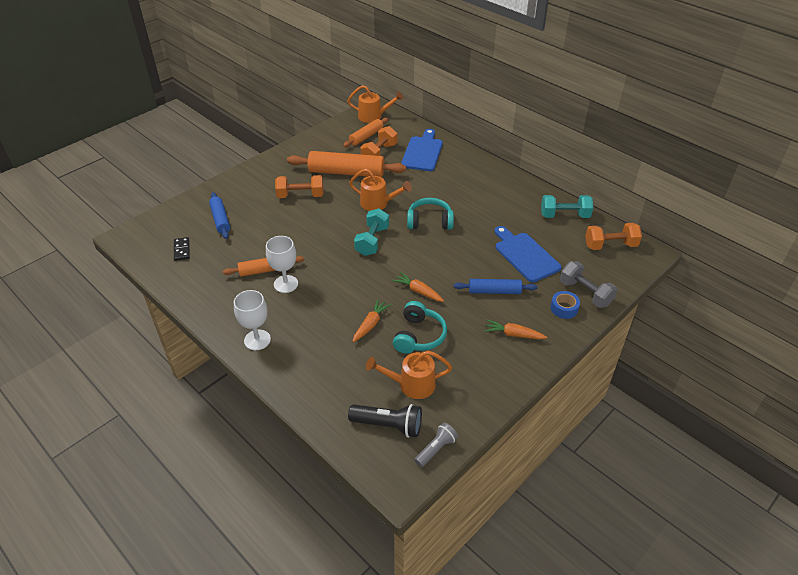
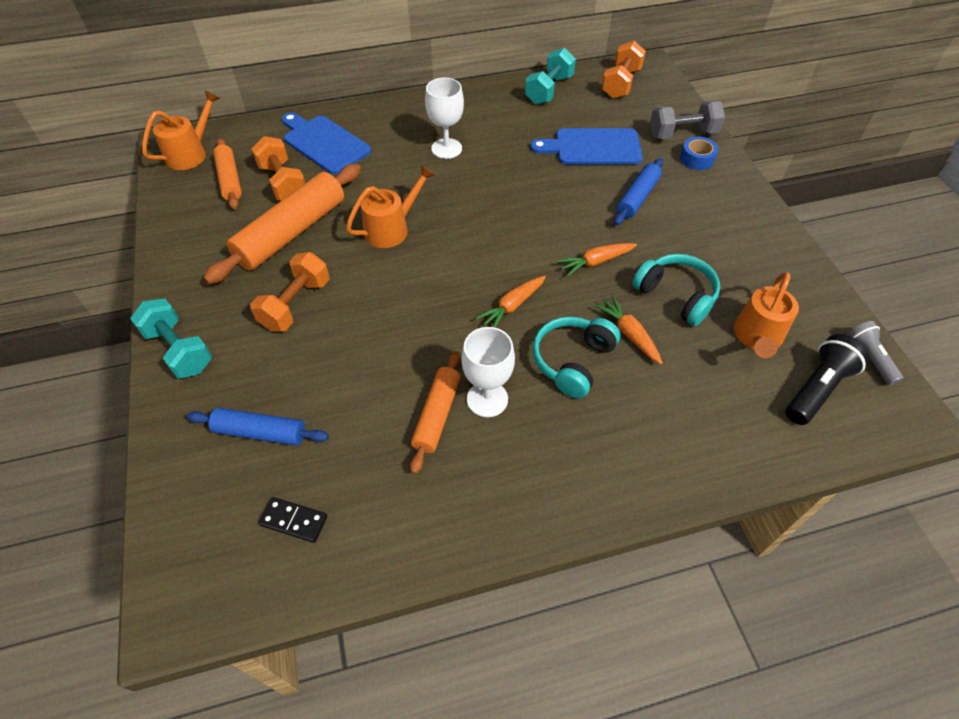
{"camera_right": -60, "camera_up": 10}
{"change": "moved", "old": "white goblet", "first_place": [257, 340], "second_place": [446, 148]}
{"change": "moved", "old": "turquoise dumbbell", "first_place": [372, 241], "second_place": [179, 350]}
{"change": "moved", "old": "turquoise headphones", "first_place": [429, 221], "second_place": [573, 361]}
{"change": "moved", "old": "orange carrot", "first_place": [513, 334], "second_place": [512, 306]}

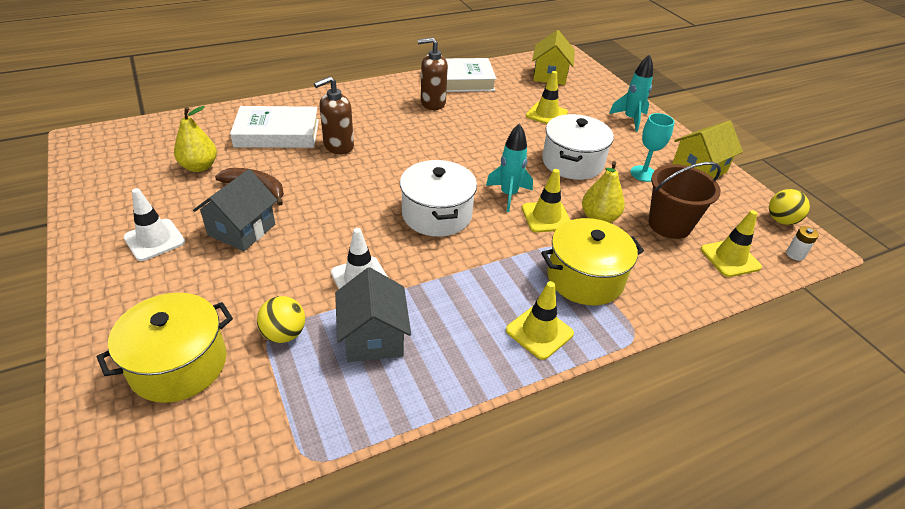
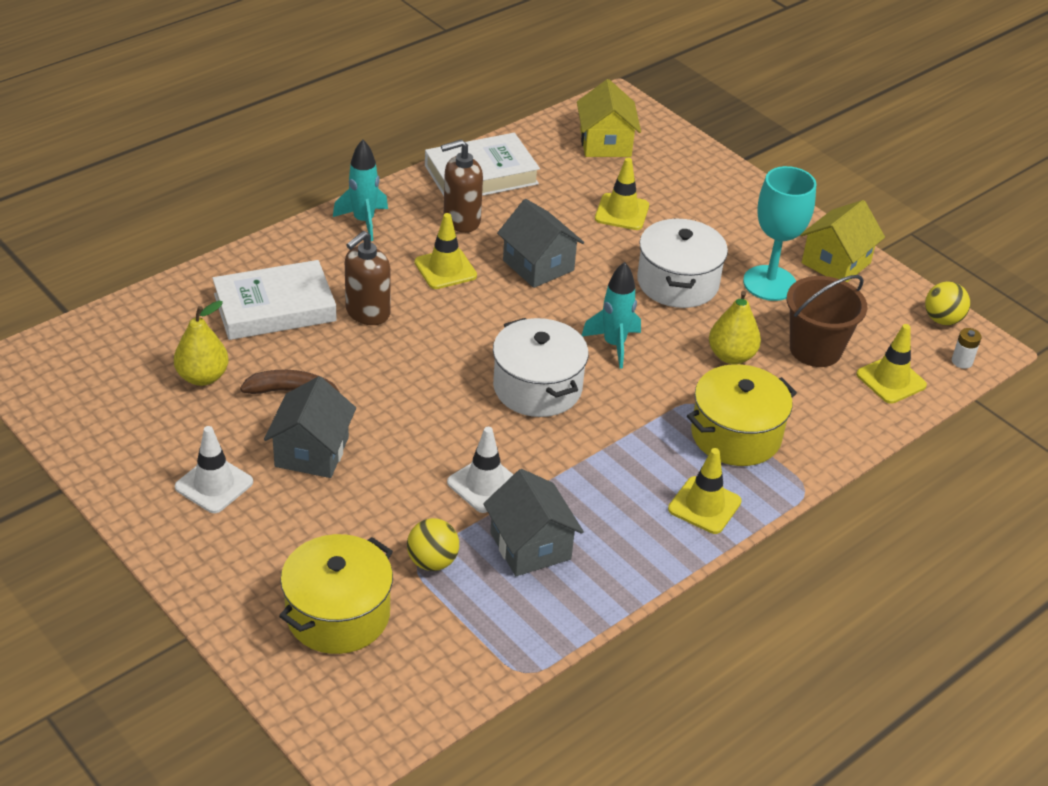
{"camera_right": -15, "camera_up": 0}
{"change": "moved", "old": "yellow traffic cone", "first_place": [546, 217], "second_place": [445, 269]}
{"change": "moved", "old": "turquoise rocket", "first_place": [630, 119], "second_place": [364, 221]}
{"change": "resized", "old": "turquoise goblet", "first_place": [643, 173], "second_place": [769, 283], "factor": 1.56}
{"change": "added", "new": "grey house", "second_place": [538, 265]}

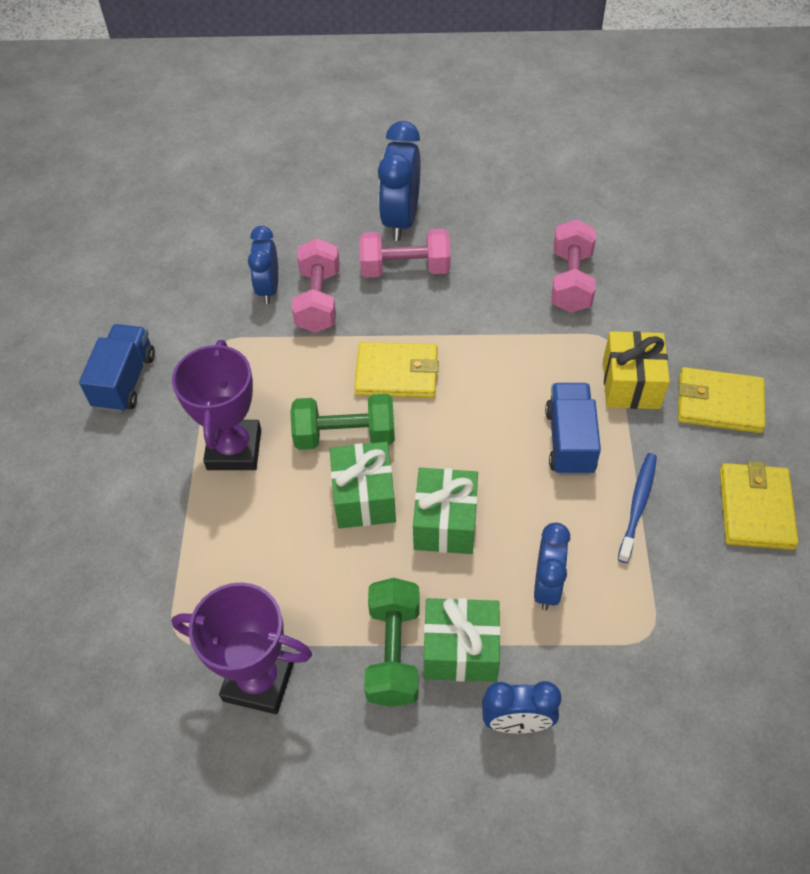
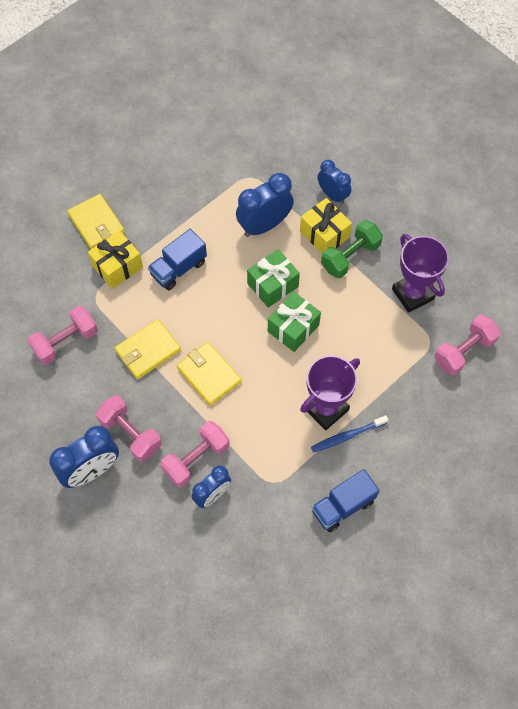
{"camera_right": -135, "camera_up": 10}
{"change": "removed", "old": "green dumbbell", "first_place": [345, 436]}
{"change": "recoloured", "old": "green gift", "new": "yellow gift", "first_place": [460, 650], "second_place": [324, 234]}
{"change": "resized", "old": "blue clock", "first_place": [547, 586], "second_place": [264, 225], "factor": 1.55}
{"change": "moved", "old": "blue toothbrush", "first_place": [638, 505], "second_place": [347, 436]}
{"change": "moved", "old": "yellow wallet", "first_place": [755, 508], "second_place": [148, 350]}
{"change": "added", "new": "pink dumbbell", "second_place": [464, 351]}

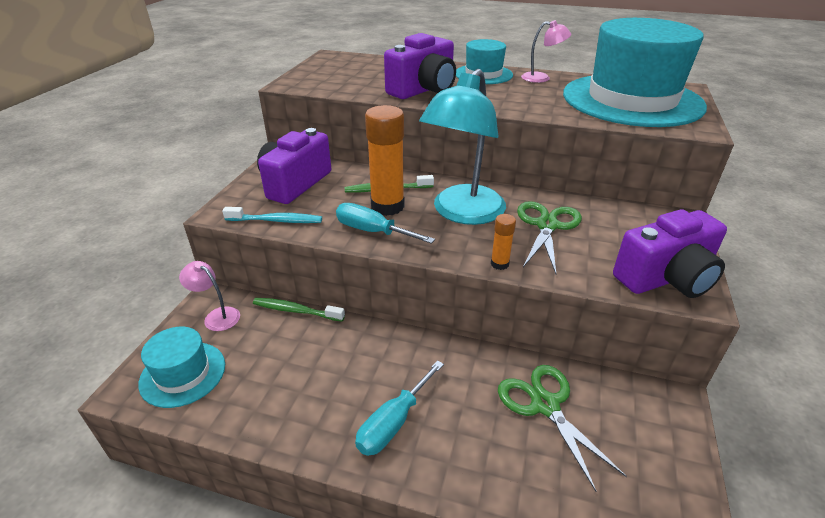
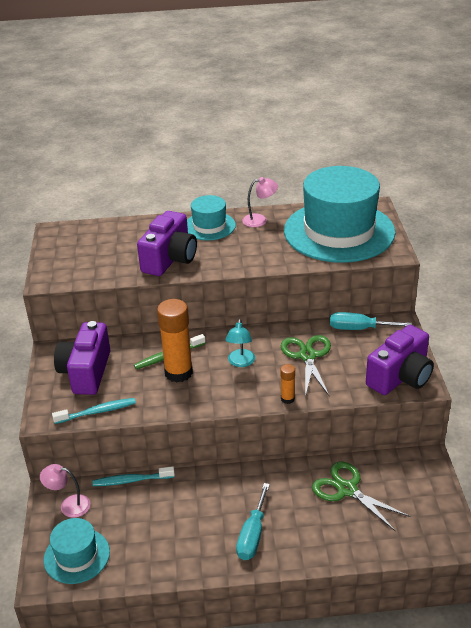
{"camera_right": -20, "camera_up": 0}
{"change": "recoloured", "old": "green toothbrush", "new": "turquoise toothbrush", "first_place": [296, 311], "second_place": [132, 480]}
{"change": "moved", "old": "turquoise screwdriver", "first_place": [372, 231], "second_place": [359, 329]}
{"change": "resized", "old": "turquoise lamp", "first_place": [462, 213], "second_place": [240, 362], "factor": 0.46}

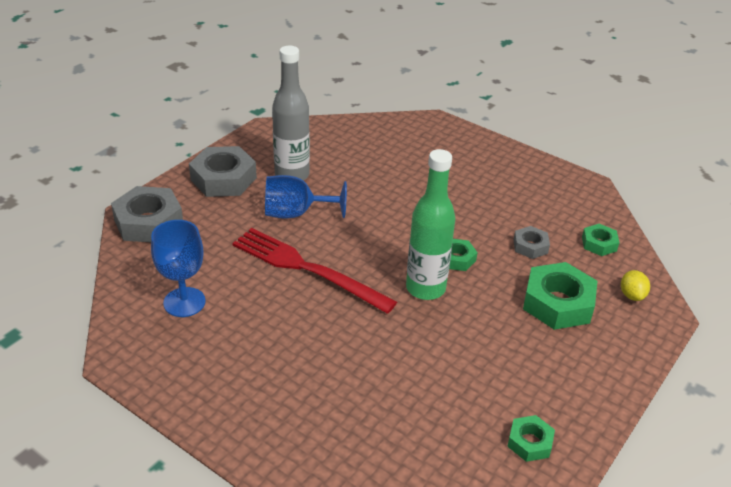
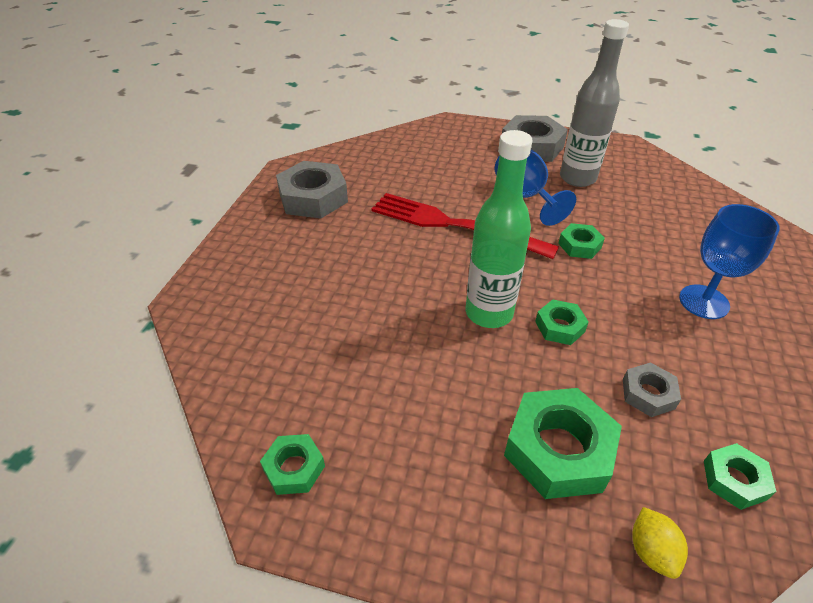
{"camera_right": 70, "camera_up": 5}
{"change": "moved", "old": "grey nut", "first_place": [148, 222], "second_place": [313, 198]}
{"change": "moved", "old": "blue goblet", "first_place": [184, 302], "second_place": [704, 302]}
{"change": "turned", "old": "red fork", "first_place": [307, 269], "second_place": [454, 225], "degrees": -75}
{"change": "turned", "old": "yellow lemon", "first_place": [632, 295], "second_place": [651, 551], "degrees": -75}
{"change": "added", "new": "green nut", "second_place": [579, 245]}

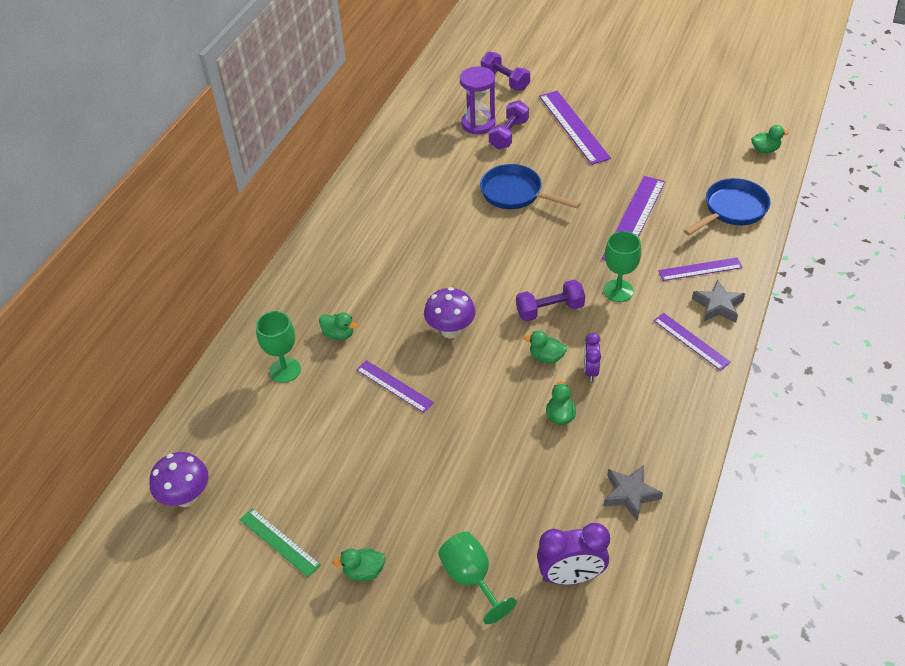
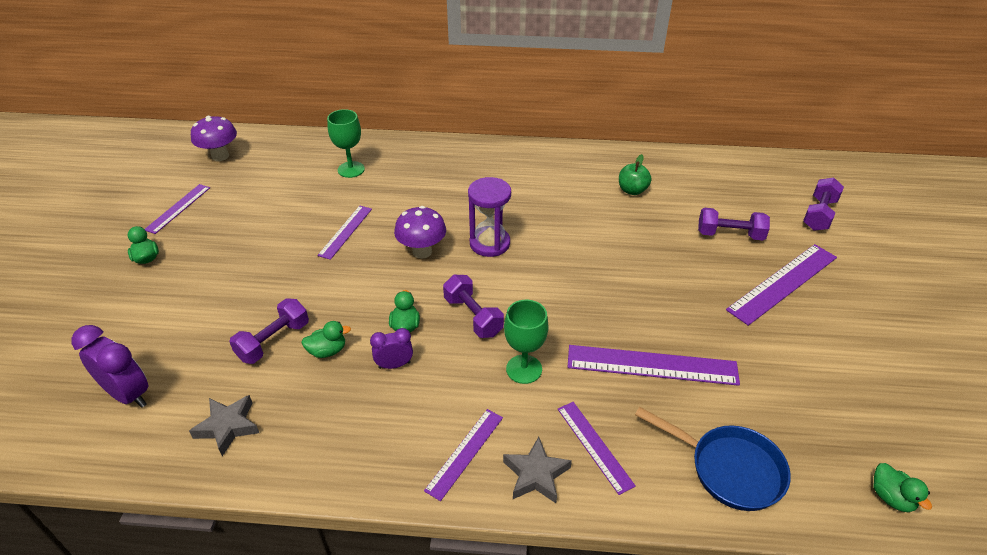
{"camera_right": 70, "camera_up": -5}
{"change": "recoloured", "old": "green ruler", "new": "purple ruler", "first_place": [279, 542], "second_place": [178, 208]}
{"change": "removed", "old": "green duck", "first_place": [339, 334]}
{"change": "removed", "old": "green goblet", "first_place": [471, 578]}
{"change": "moved", "old": "purple hourglass", "first_place": [478, 124], "second_place": [489, 243]}
{"change": "removed", "old": "blue pan", "first_place": [516, 194]}
{"change": "turned", "old": "purple clock", "first_place": [571, 576], "second_place": [128, 394], "degrees": 150}
{"change": "added", "new": "purple dumbbell", "second_place": [274, 341]}
{"change": "added", "new": "green apple", "second_place": [632, 190]}

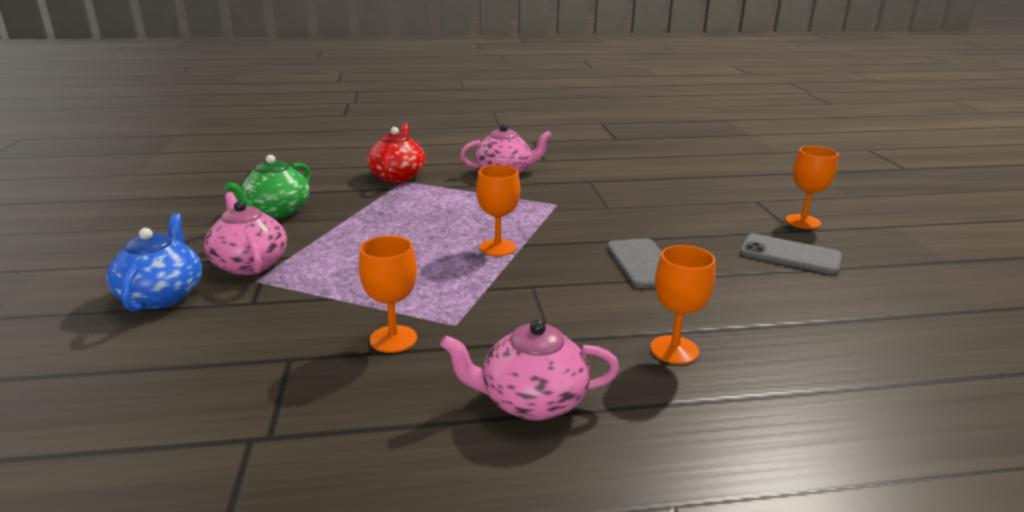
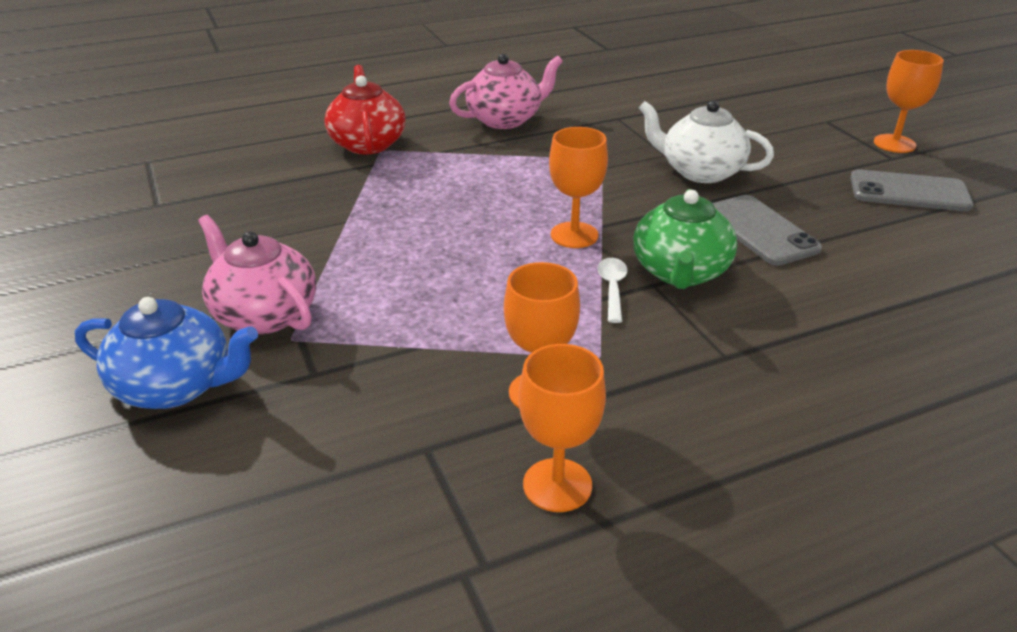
{"camera_right": -15, "camera_up": 10}
{"change": "turned", "old": "blue teapot", "first_place": [162, 295], "second_place": [176, 386], "degrees": 120}
{"change": "moved", "old": "green teapot", "first_place": [277, 211], "second_place": [680, 272]}
{"change": "removed", "old": "pink teapot", "first_place": [531, 401]}
{"change": "moved", "old": "orange goblet", "first_place": [674, 350], "second_place": [557, 485]}
{"change": "added", "new": "white spoon", "second_place": [612, 288]}
{"change": "added", "new": "white teapot", "second_place": [700, 171]}

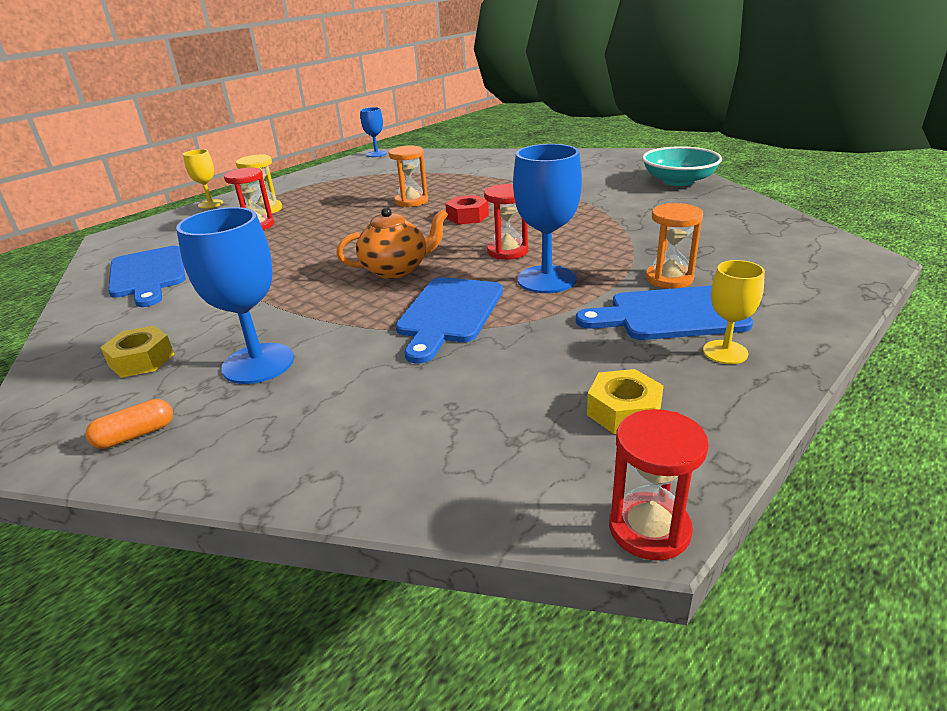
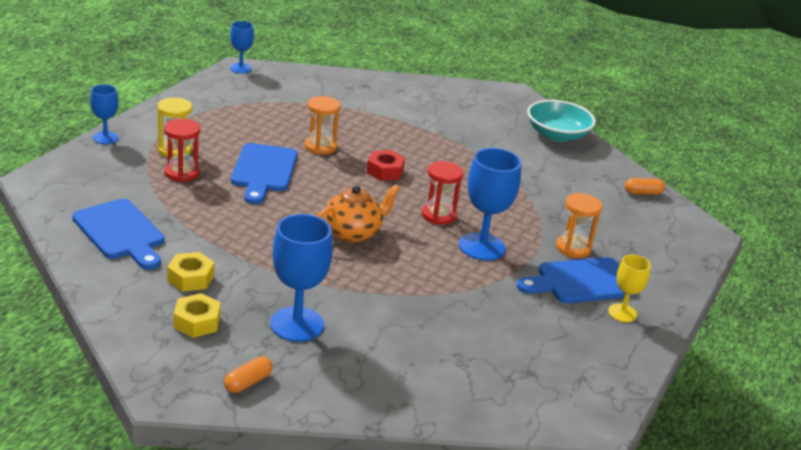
{"camera_right": -20, "camera_up": 0}
{"change": "recoloured", "old": "yellow goblet", "new": "blue goblet", "first_place": [210, 204], "second_place": [105, 138]}
{"change": "moved", "old": "blue cutting board", "first_place": [448, 314], "second_place": [263, 171]}
{"change": "moved", "old": "yellow nut", "first_place": [623, 411], "second_place": [190, 278]}
{"change": "removed", "old": "red hourglass", "first_place": [649, 529]}
{"change": "added", "new": "orange capsule", "second_place": [643, 193]}

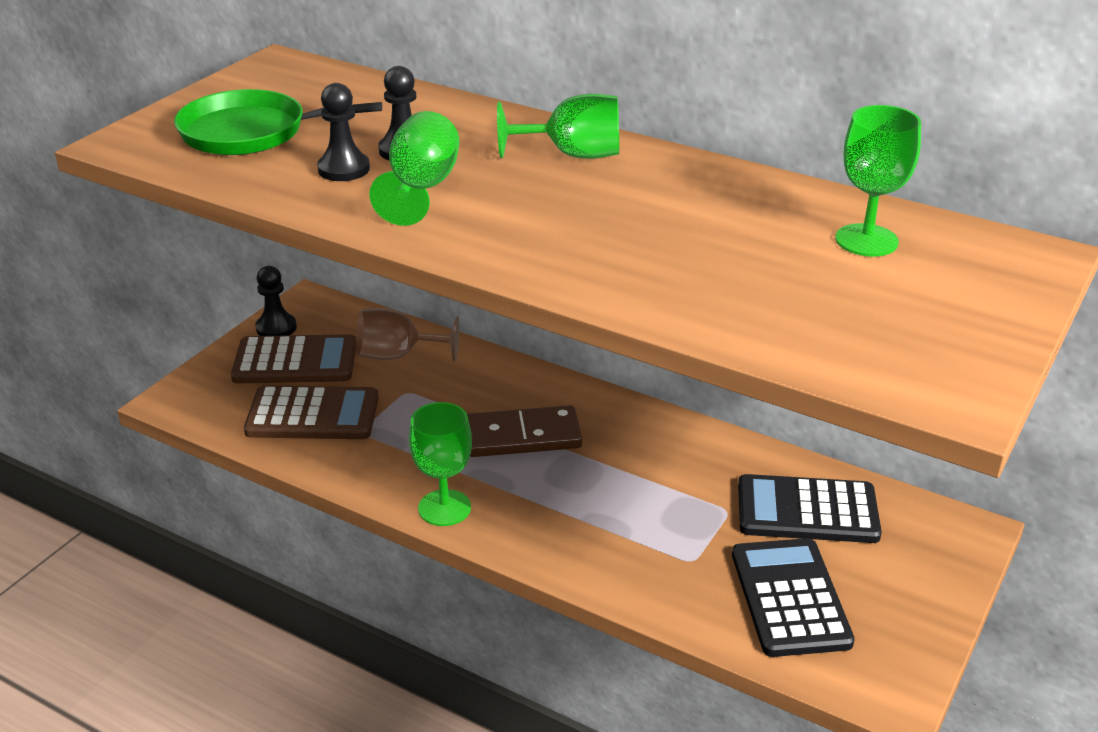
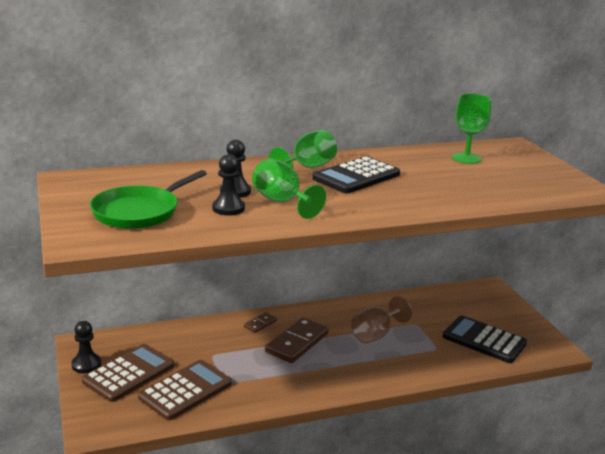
{"camera_right": -50, "camera_up": -10}
{"change": "moved", "old": "brown goblet", "first_place": [397, 355], "second_place": [375, 334]}
{"change": "removed", "old": "green goblet", "first_place": [444, 508]}
{"change": "moved", "old": "black calculator", "first_place": [807, 511], "second_place": [356, 176]}
{"change": "added", "new": "brown domino", "second_place": [260, 324]}

